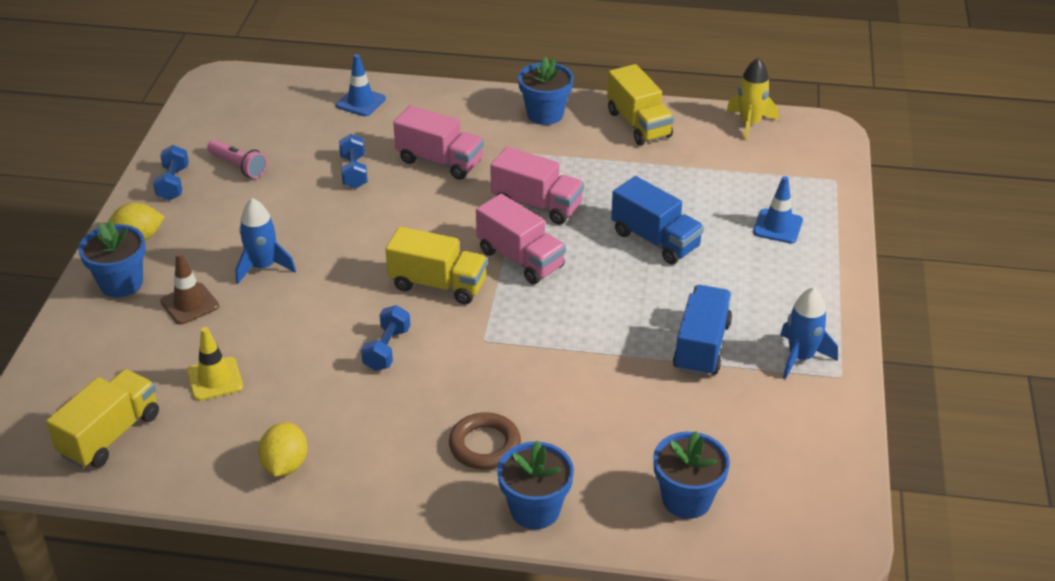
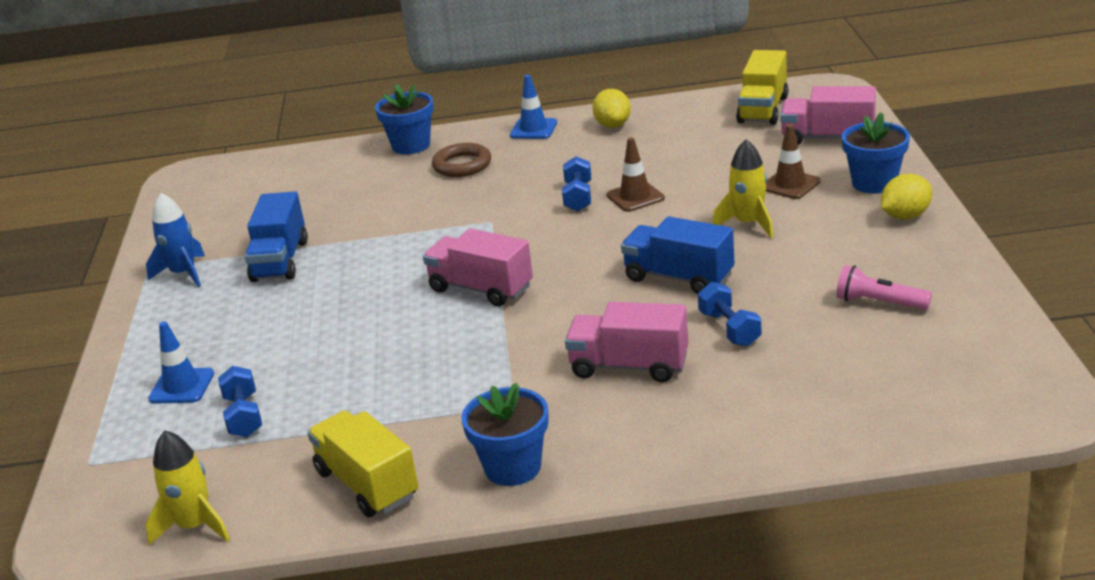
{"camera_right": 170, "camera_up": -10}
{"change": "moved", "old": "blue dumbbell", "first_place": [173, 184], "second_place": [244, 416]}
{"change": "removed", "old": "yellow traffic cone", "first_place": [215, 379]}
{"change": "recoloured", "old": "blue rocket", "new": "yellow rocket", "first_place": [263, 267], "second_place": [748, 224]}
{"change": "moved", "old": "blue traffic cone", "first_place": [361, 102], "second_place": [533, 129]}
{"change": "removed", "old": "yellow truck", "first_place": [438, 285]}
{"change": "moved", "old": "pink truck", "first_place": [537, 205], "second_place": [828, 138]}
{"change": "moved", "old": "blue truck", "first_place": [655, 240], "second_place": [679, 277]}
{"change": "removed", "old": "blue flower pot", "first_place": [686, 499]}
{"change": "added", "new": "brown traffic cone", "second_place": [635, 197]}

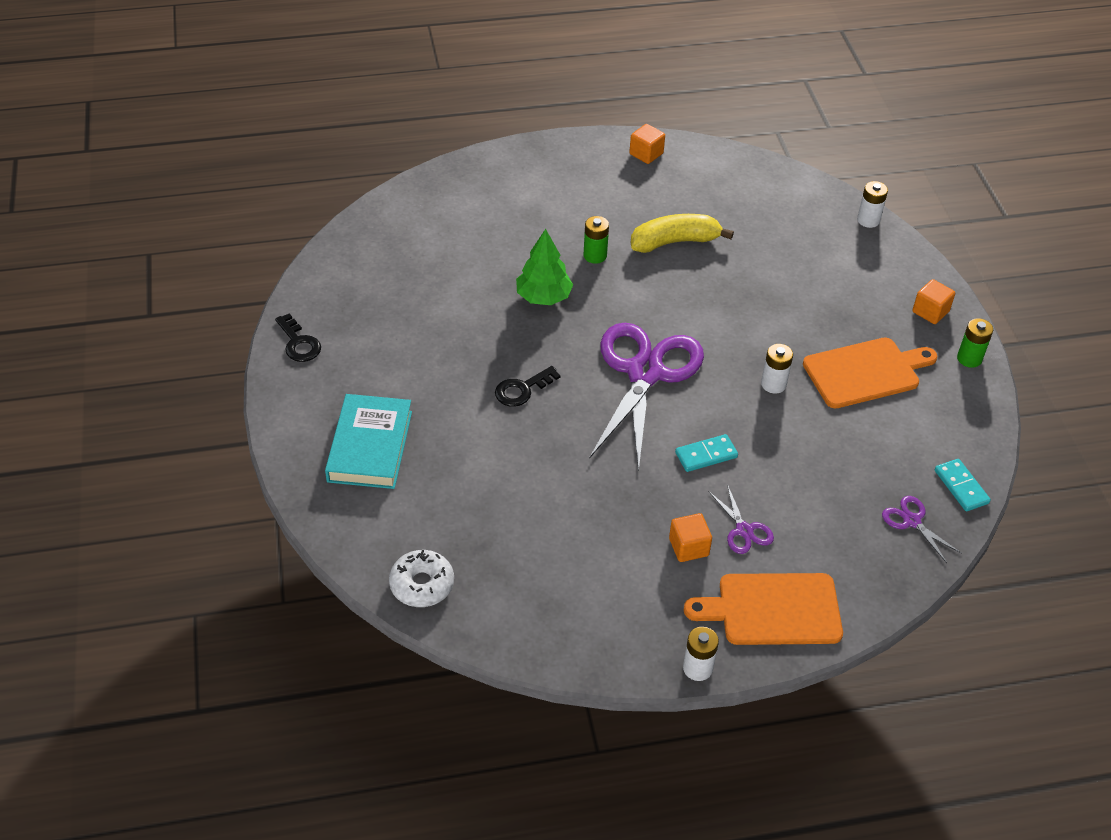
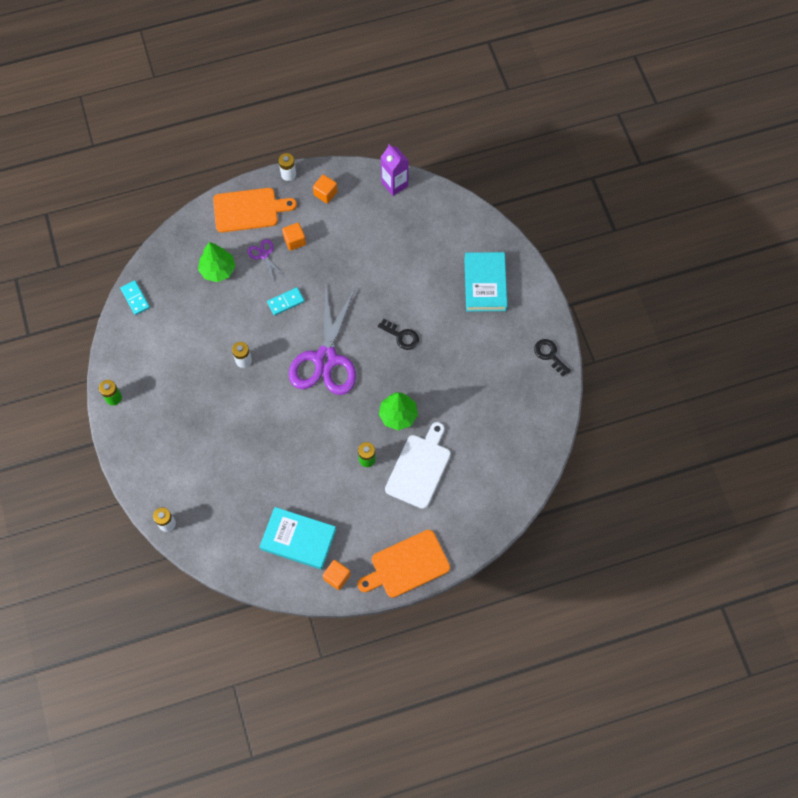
{"camera_right": 175, "camera_up": 20}
{"change": "removed", "old": "white donut", "first_place": [422, 584]}
{"change": "turned", "old": "black key", "first_place": [522, 389], "second_place": [401, 336], "degrees": 75}
{"change": "removed", "old": "yellow banana", "first_place": [675, 242]}
{"change": "moved", "old": "orange cutting board", "first_place": [865, 372], "second_place": [407, 565]}
{"change": "removed", "old": "purple scissors", "first_place": [912, 521]}
{"change": "moved", "old": "orange cube", "first_place": [930, 312], "second_place": [325, 193]}
{"change": "added", "new": "green tree", "second_place": [218, 270]}
{"change": "added", "new": "turquoise book", "second_place": [298, 539]}
{"change": "added", "new": "purple carton", "second_place": [394, 184]}
{"change": "added", "new": "white cutting board", "second_place": [419, 468]}

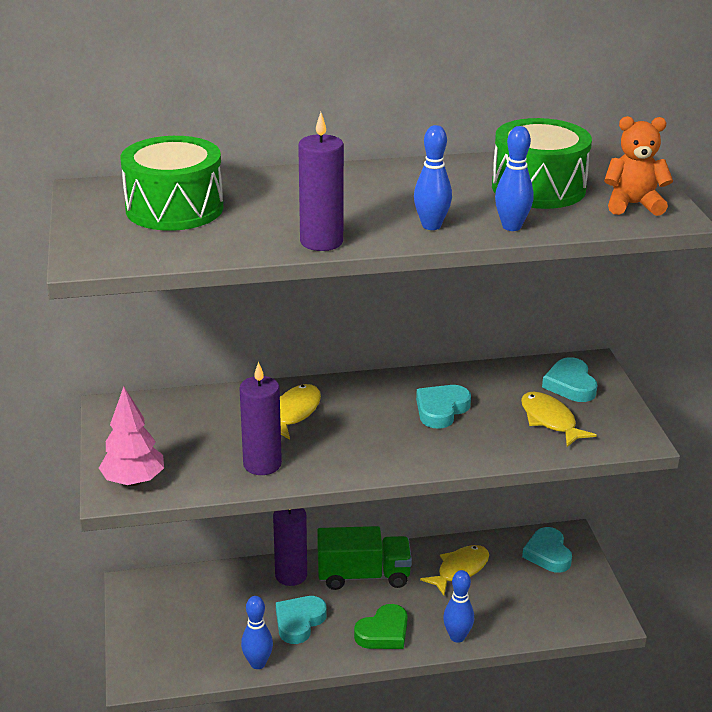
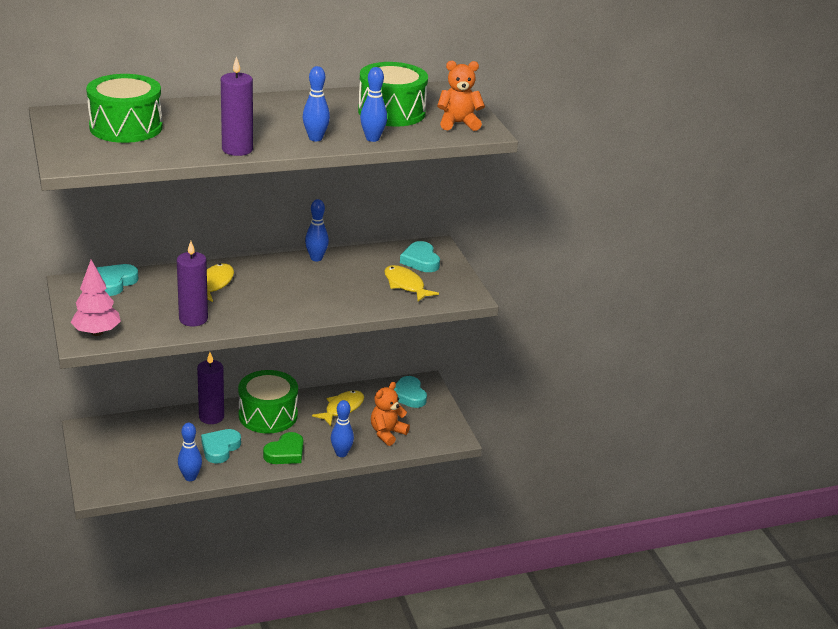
{"camera_right": -10, "camera_up": 0}
{"change": "replaced", "old": "green truck", "new": "green drum", "first_place": [363, 575], "second_place": [268, 415]}
{"change": "moved", "old": "turquoise heart", "first_place": [441, 410], "second_place": [115, 283]}
{"change": "added", "new": "blue bowling pin", "second_place": [316, 258]}
{"change": "added", "new": "orange teddy bear", "second_place": [387, 433]}

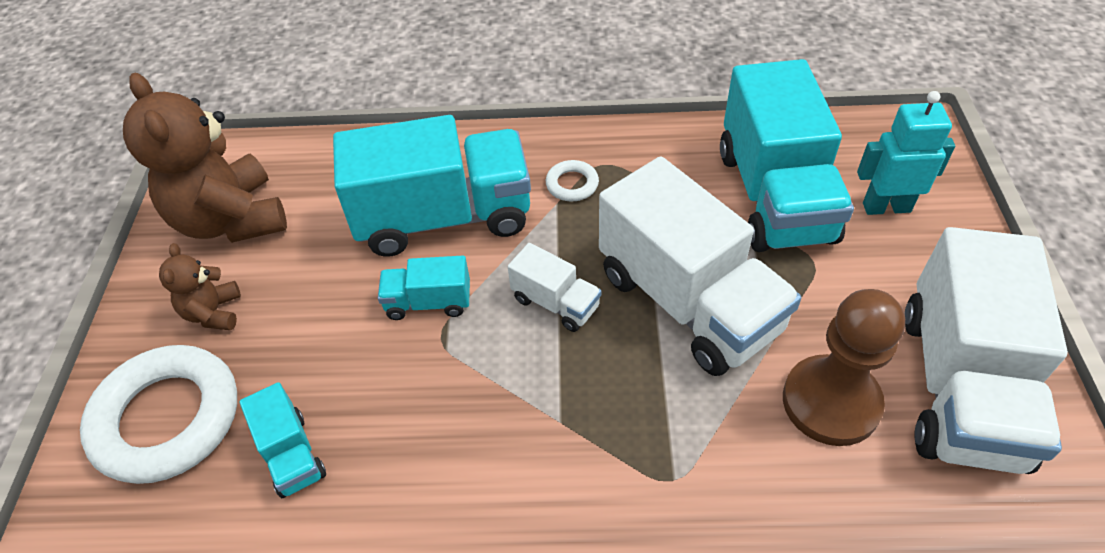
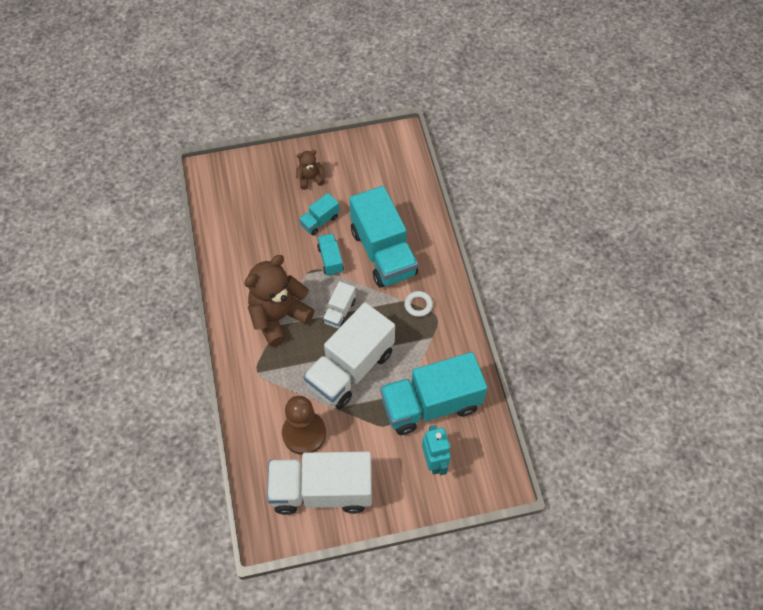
{"camera_right": 75, "camera_up": 10}
{"change": "removed", "old": "white ring", "first_place": [167, 419]}
{"change": "moved", "old": "brown teddy bear", "first_place": [231, 219], "second_place": [279, 317]}
{"change": "moved", "old": "turquoise truck", "first_place": [291, 454], "second_place": [319, 221]}

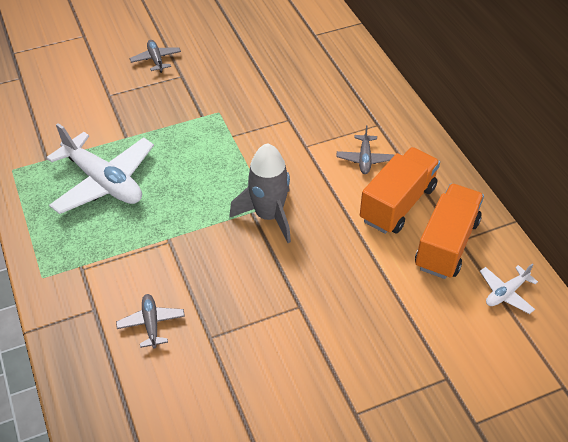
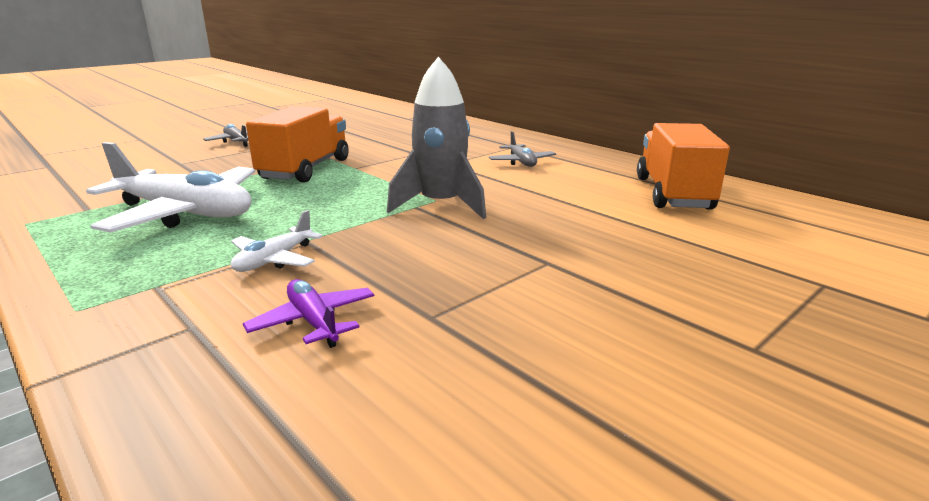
{"camera_right": -20, "camera_up": -25}
{"change": "recoloured", "old": "grey plane", "new": "purple plane", "first_place": [151, 324], "second_place": [313, 322]}
{"change": "moved", "old": "orange truck", "first_place": [398, 204], "second_place": [305, 169]}
{"change": "moved", "old": "white plane", "first_place": [506, 293], "second_place": [274, 260]}

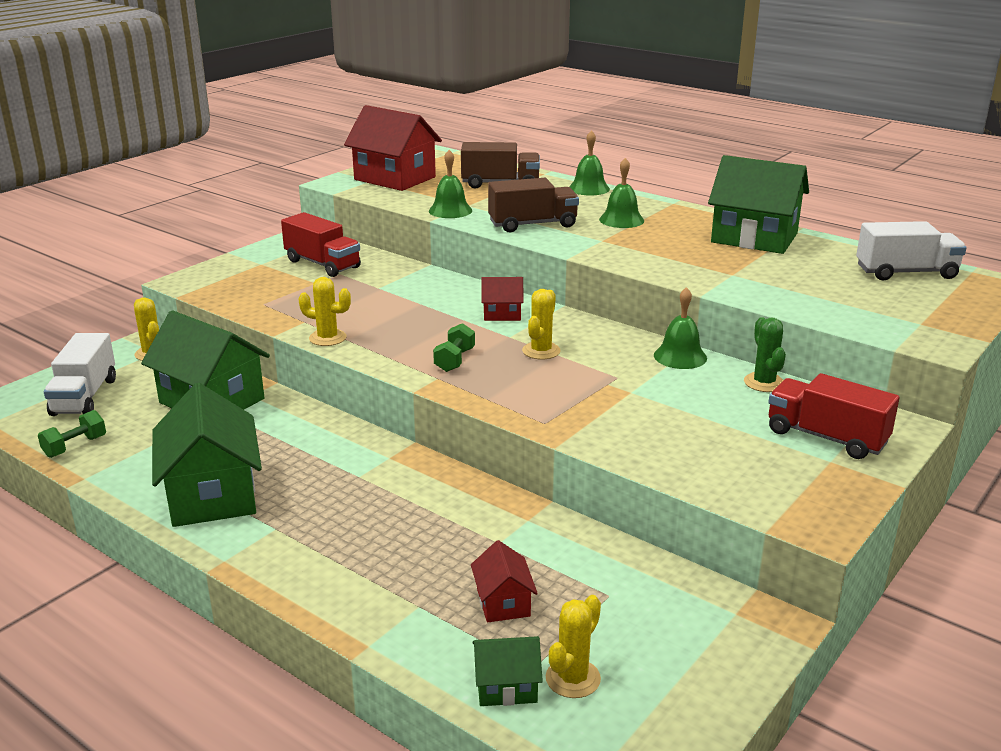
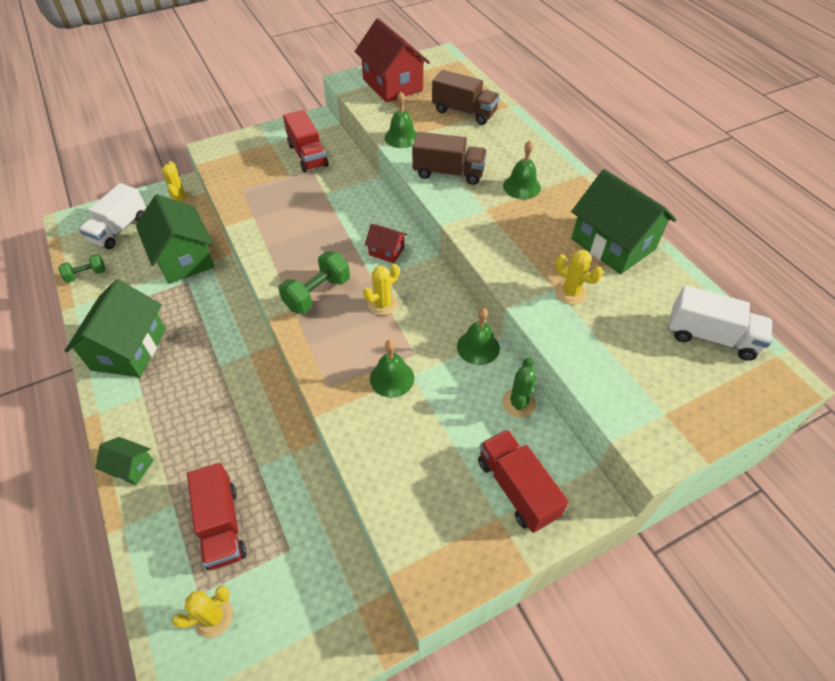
{"camera_right": 25, "camera_up": 25}
{"change": "moved", "old": "yellow cactus", "first_place": [327, 338], "second_place": [570, 292]}
{"change": "resized", "old": "green dumbbell", "first_place": [454, 360], "second_place": [317, 294], "factor": 1.6}
{"change": "replaced", "old": "red house", "new": "red truck", "first_place": [503, 602], "second_place": [222, 525]}
{"change": "moved", "old": "green house", "first_place": [506, 686], "second_place": [131, 467]}
{"change": "moved", "old": "green bell", "first_place": [589, 188], "second_place": [392, 378]}

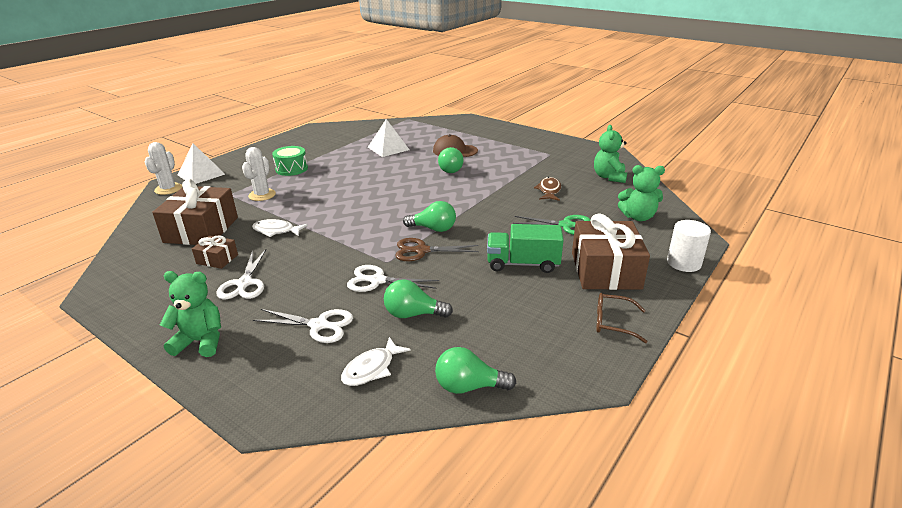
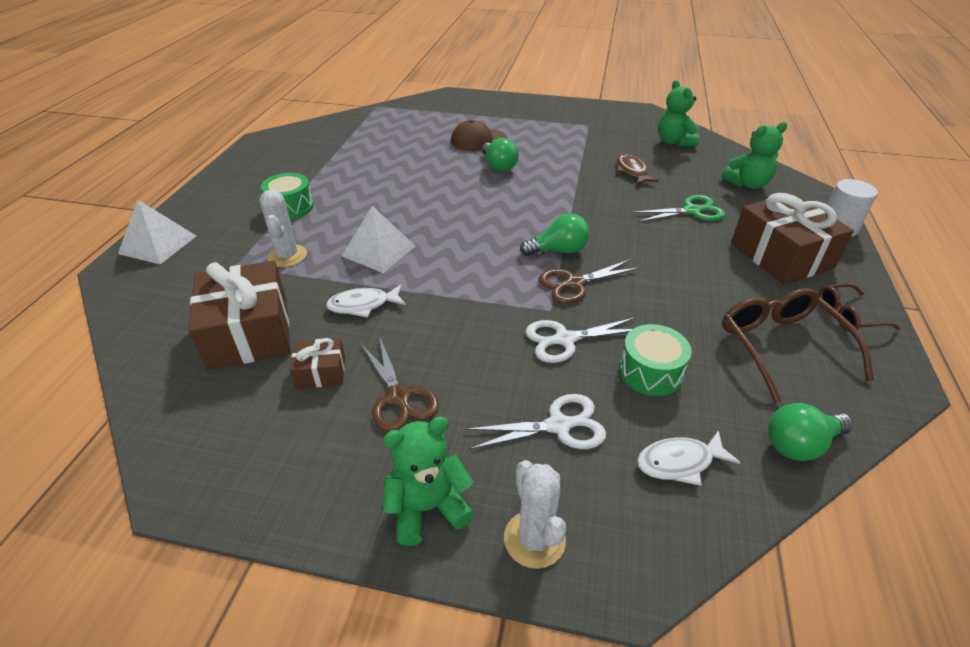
{"camera_right": -25, "camera_up": 10}
{"change": "moved", "old": "white cactus", "first_place": [168, 189], "second_place": [534, 539]}
{"change": "recoloured", "old": "white scissors", "new": "brown scissors", "first_place": [244, 284], "second_place": [399, 398]}
{"change": "turned", "old": "white fish", "first_place": [371, 369], "second_place": [679, 462], "degrees": 60}
{"change": "moved", "old": "white pyramid", "first_place": [388, 148], "second_place": [379, 251]}
{"change": "replaced", "old": "green light bulb", "new": "green drum", "first_place": [413, 314], "second_place": [650, 372]}
{"change": "removed", "old": "green truck", "first_place": [522, 264]}
{"change": "added", "new": "brown glasses", "second_place": [781, 347]}

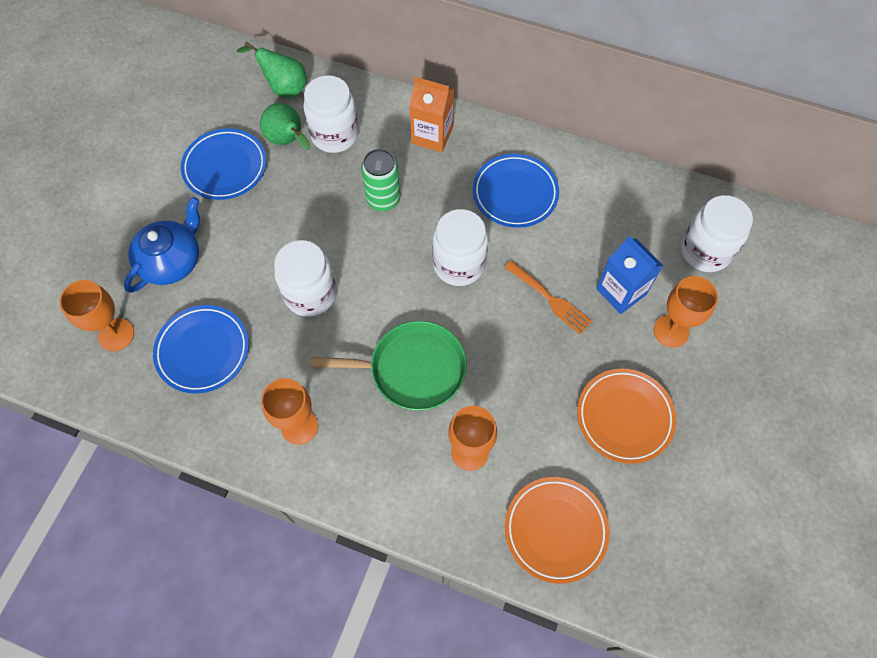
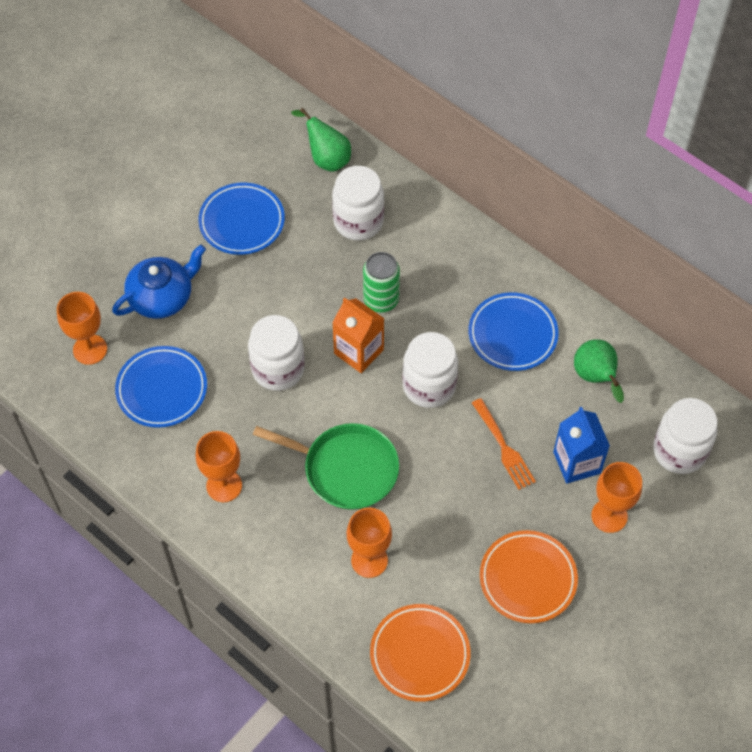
{"camera_right": 20, "camera_up": -5}
{"change": "moved", "old": "green pear", "first_place": [288, 141], "second_place": [596, 378]}
{"change": "moved", "old": "orange carton", "first_place": [432, 135], "second_place": [359, 351]}

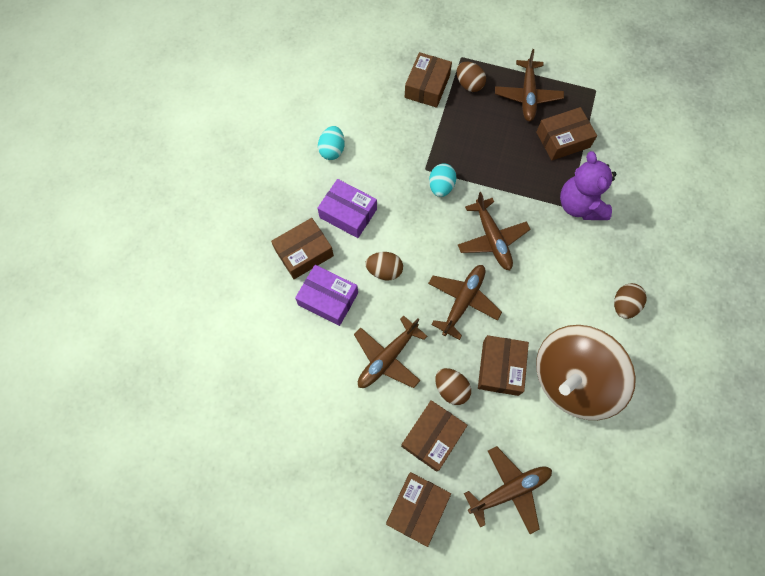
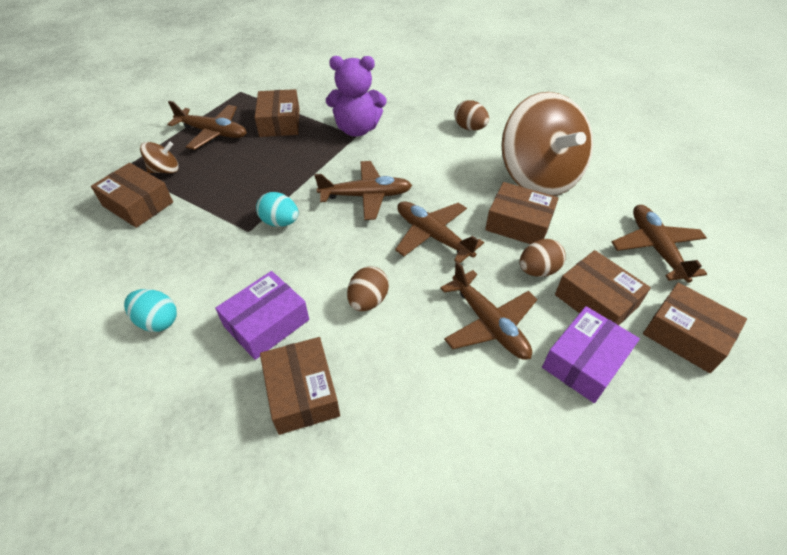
{"camera_right": -75, "camera_up": -20}
{"change": "moved", "old": "purple box", "first_place": [328, 299], "second_place": [584, 362]}
{"change": "replaced", "old": "brown egg", "new": "brown spinning top", "first_place": [469, 85], "second_place": [165, 170]}

